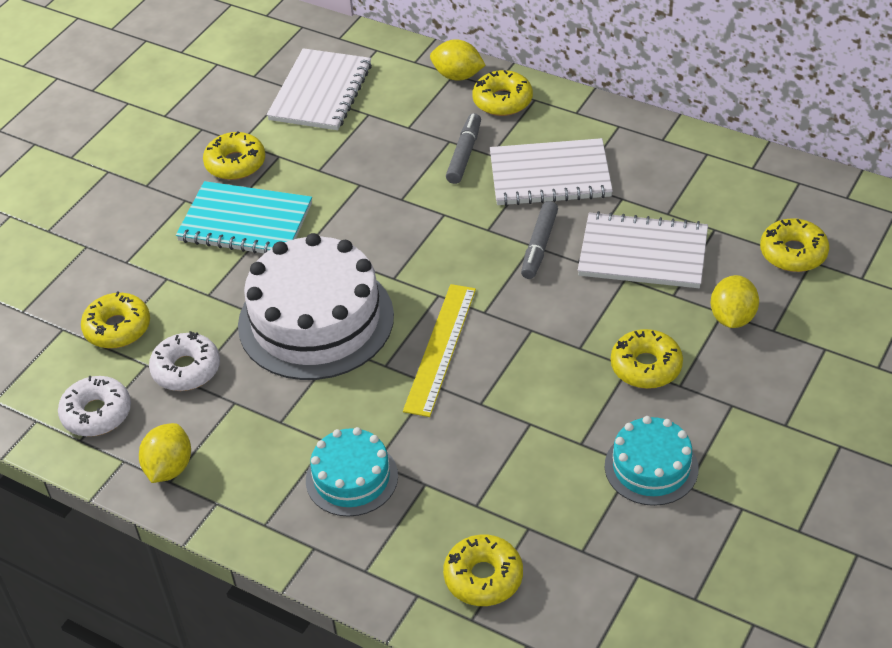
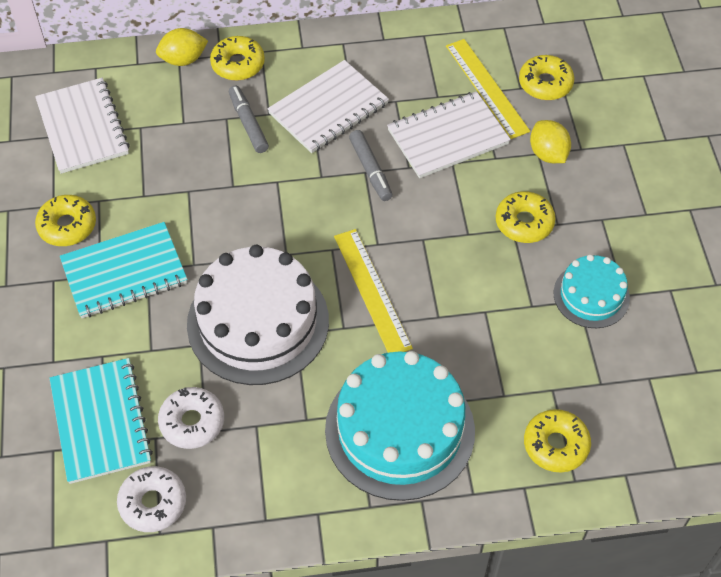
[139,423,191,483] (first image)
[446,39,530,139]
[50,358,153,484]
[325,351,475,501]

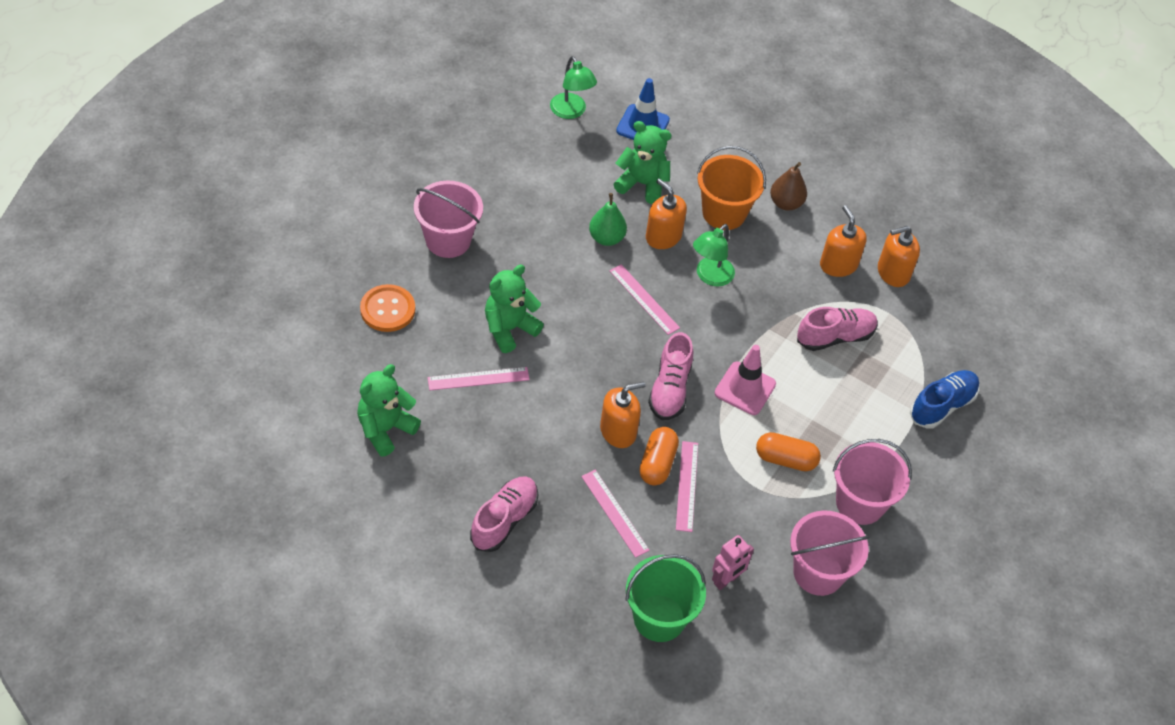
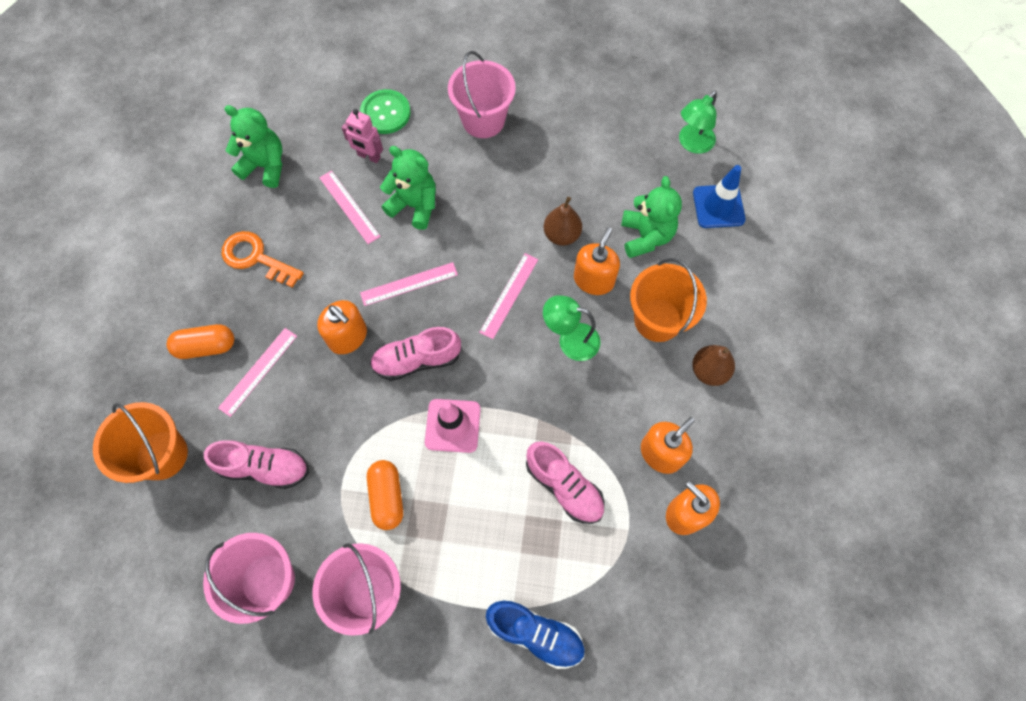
[221,231,304,288]
[204,440,309,489]
[167,324,234,359]
[360,262,458,306]
[342,109,383,163]
[360,89,411,134]
[544,197,582,246]
[93,402,188,483]

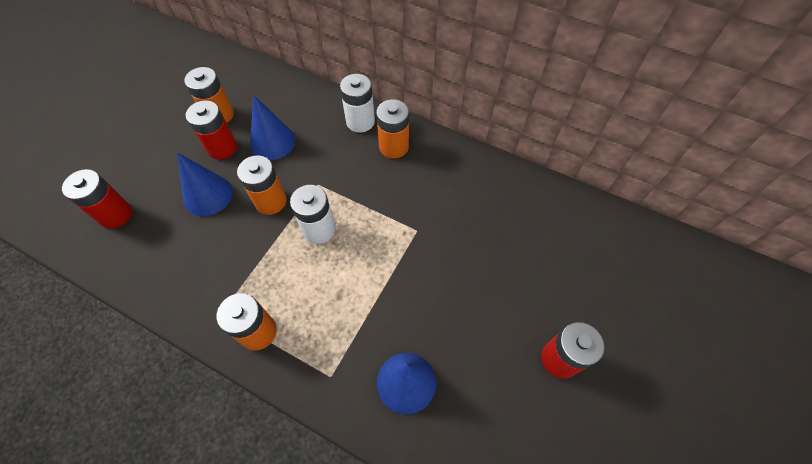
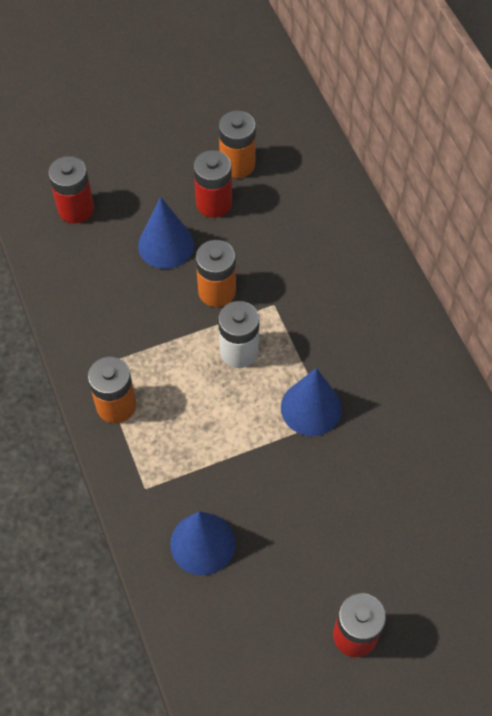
[340,74,375,133] (first image)
[376,99,409,159] (first image)
[281,368,342,436]

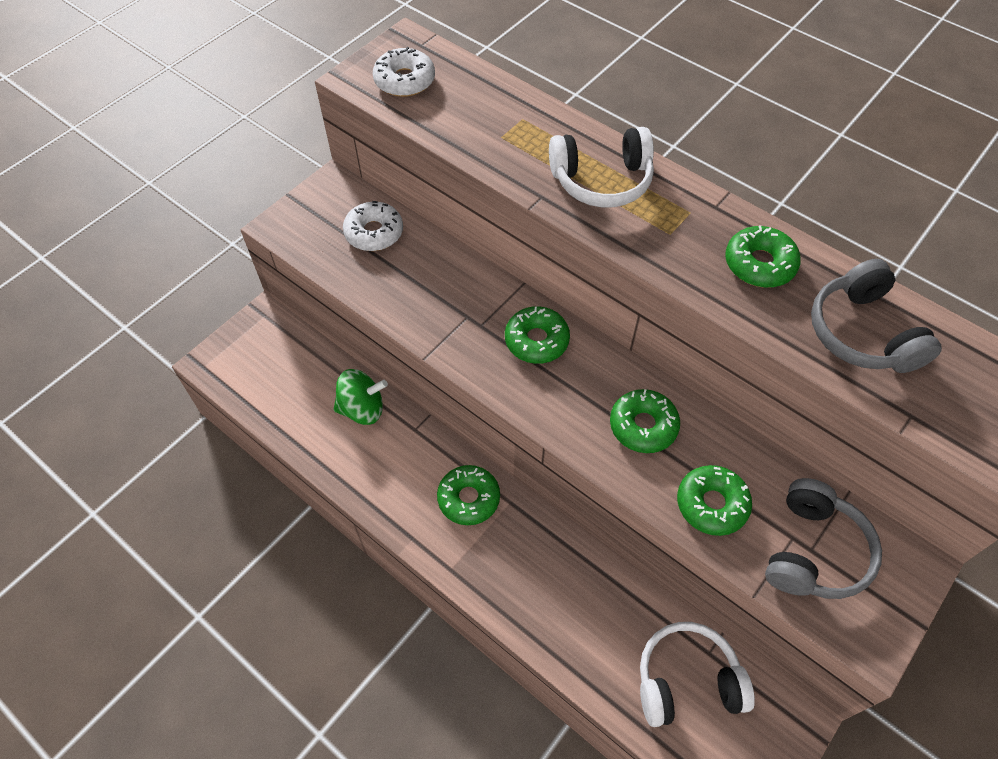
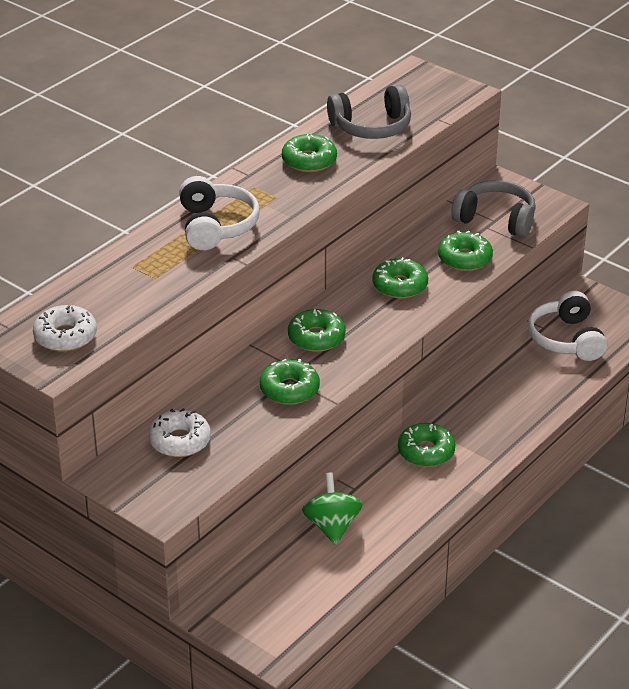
[260,359,320,405]

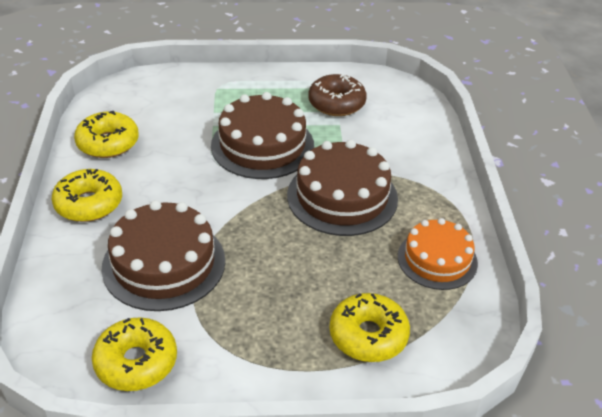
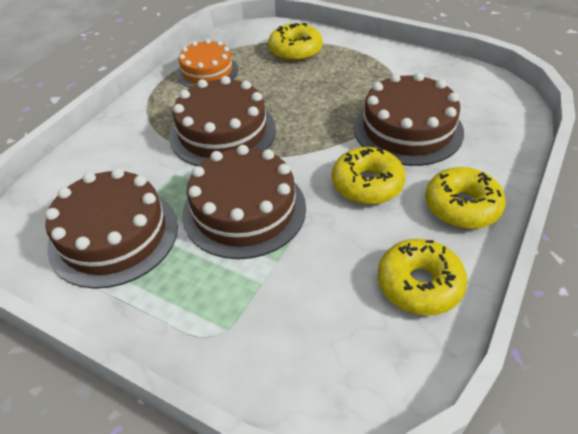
[332,147,406,204]
[45,168,178,289]

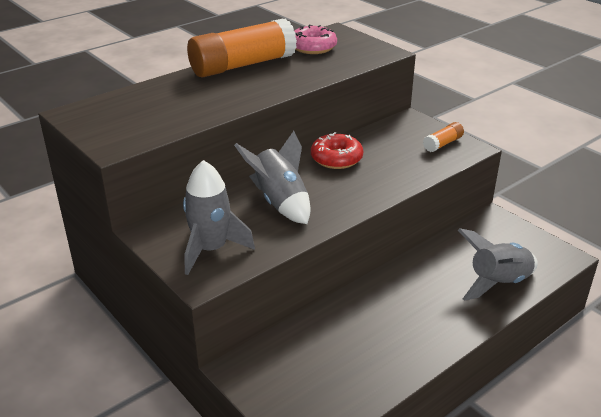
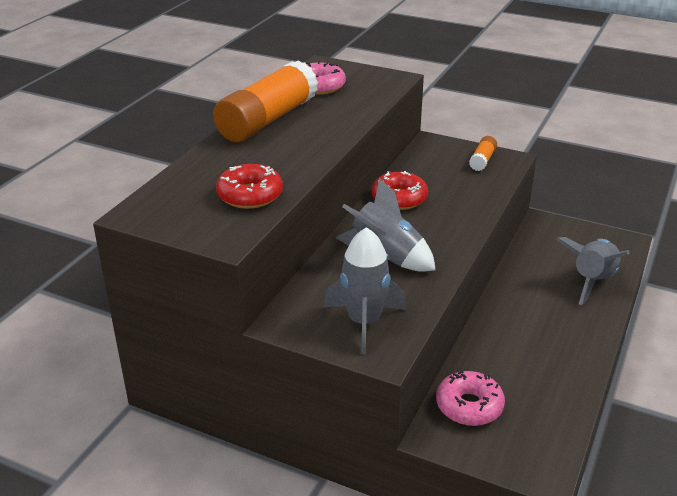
[216,164,283,209]
[436,371,505,426]

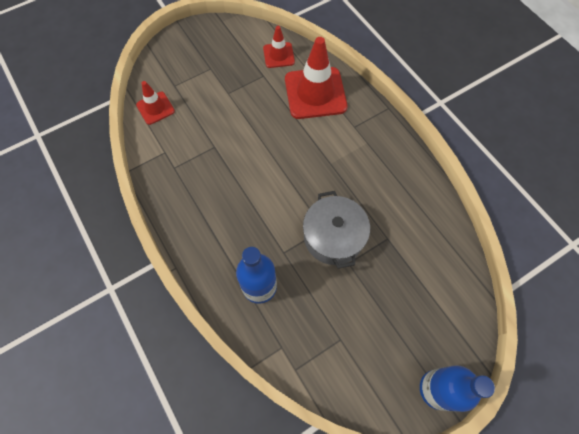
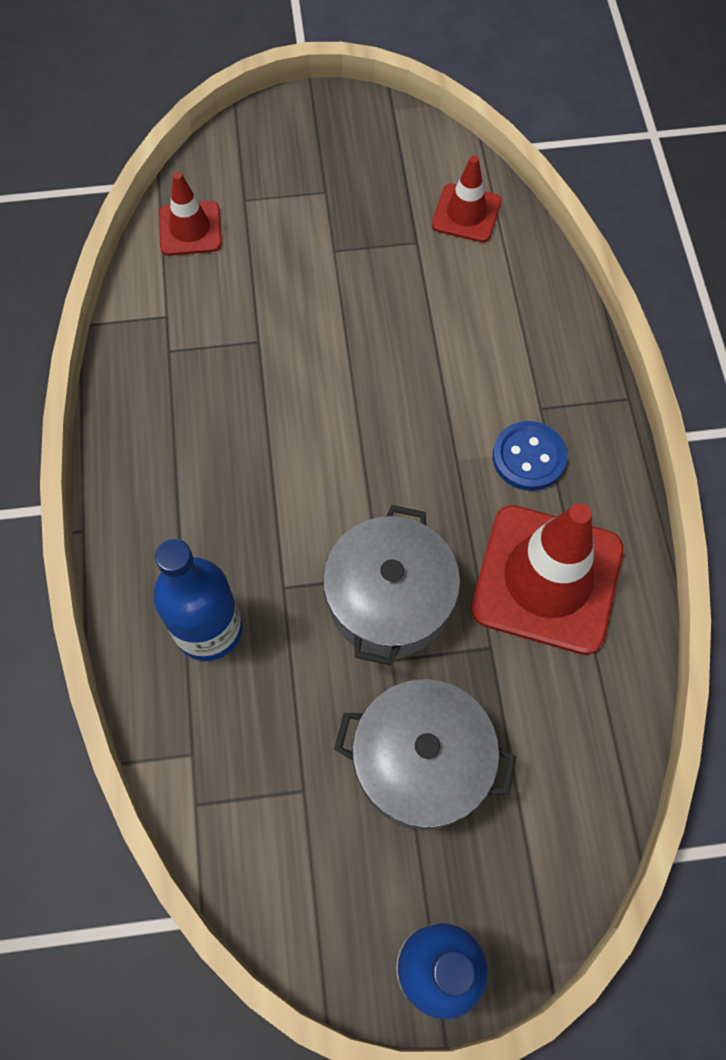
[334,679,516,830]
[493,421,567,491]
[471,503,624,655]

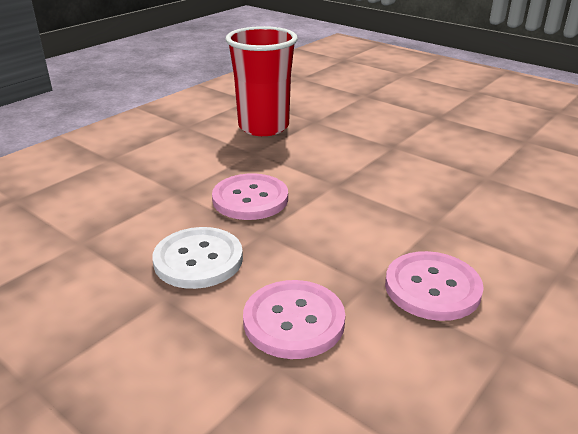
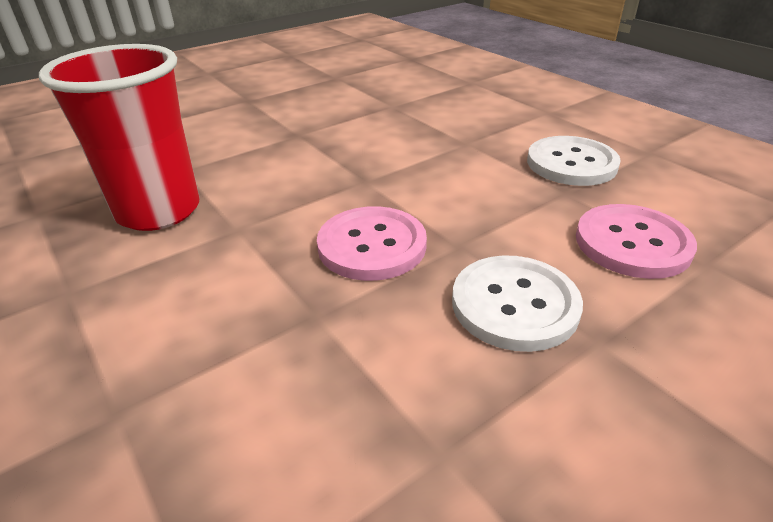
[527,136,621,186]

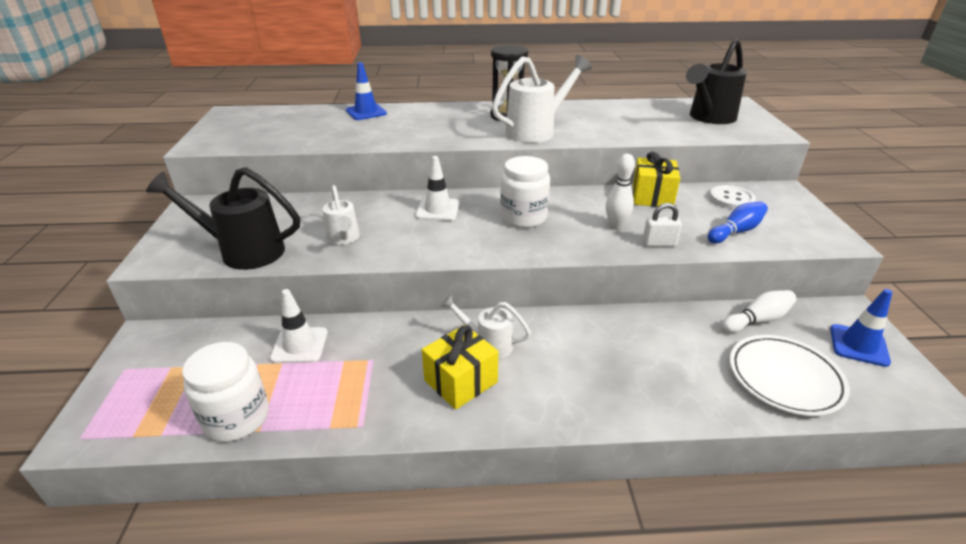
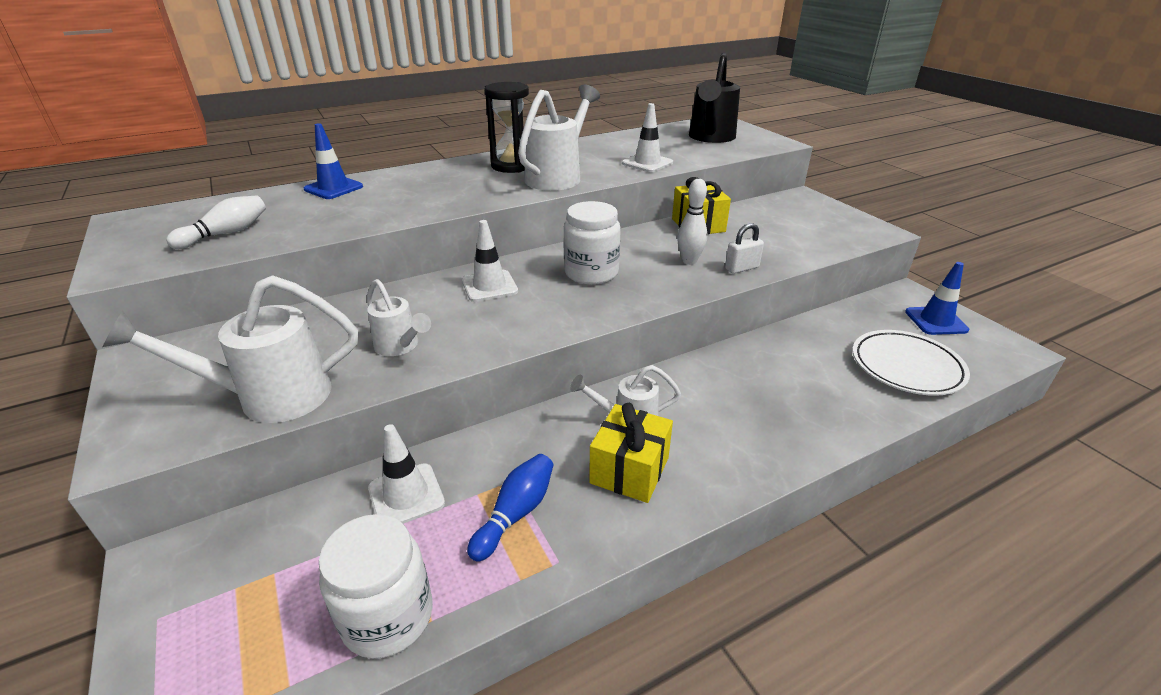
[709,185,756,209] (first image)
[622,103,673,172]
[467,454,553,562]
[166,195,266,249]
[102,275,358,423]

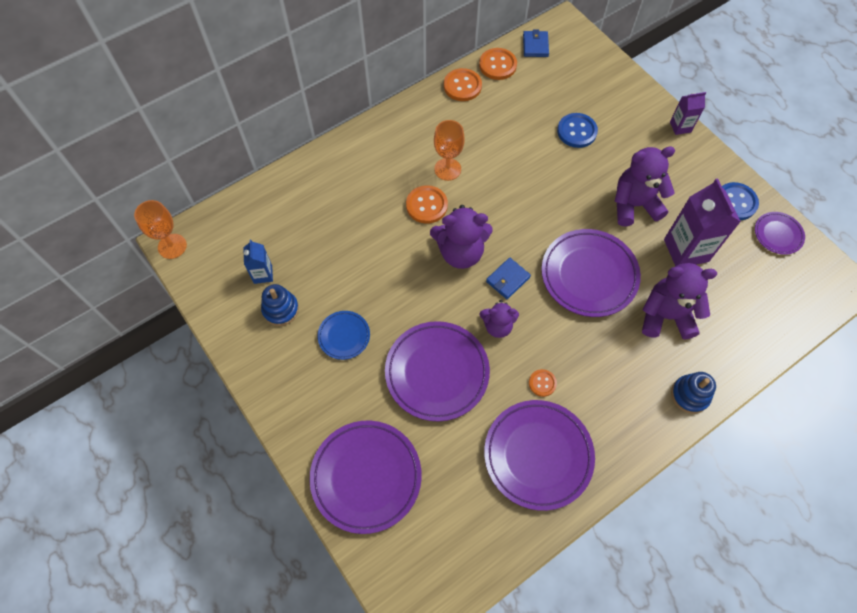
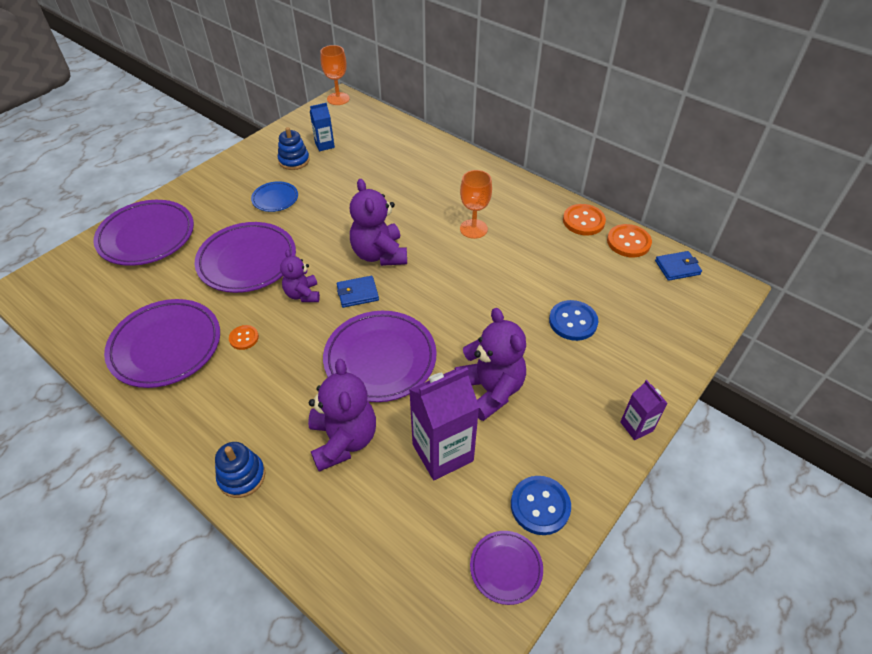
[406,185,448,224] (first image)
[337,276,379,308]

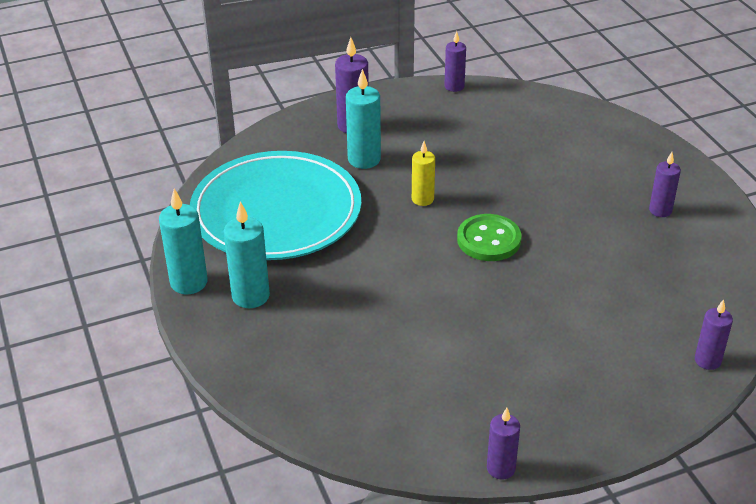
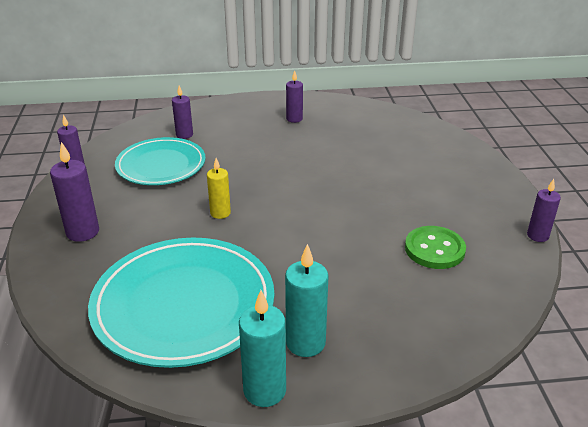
[346,69,381,169] (first image)
[115,137,206,185]
[405,226,466,269]
[172,85,193,139]

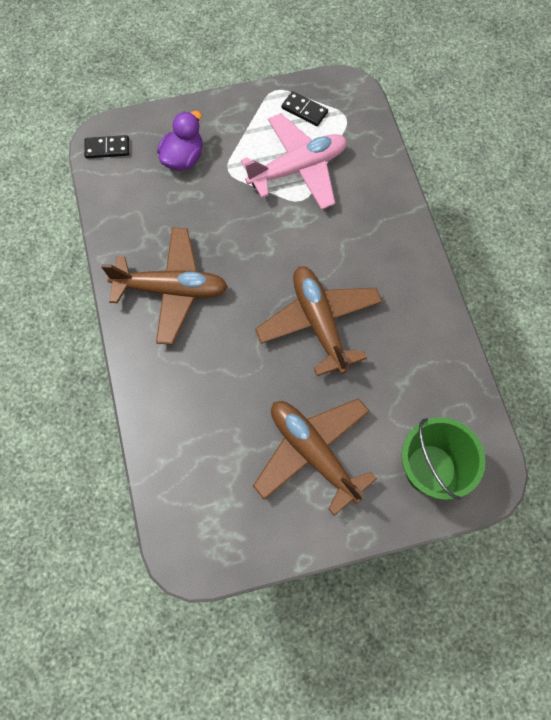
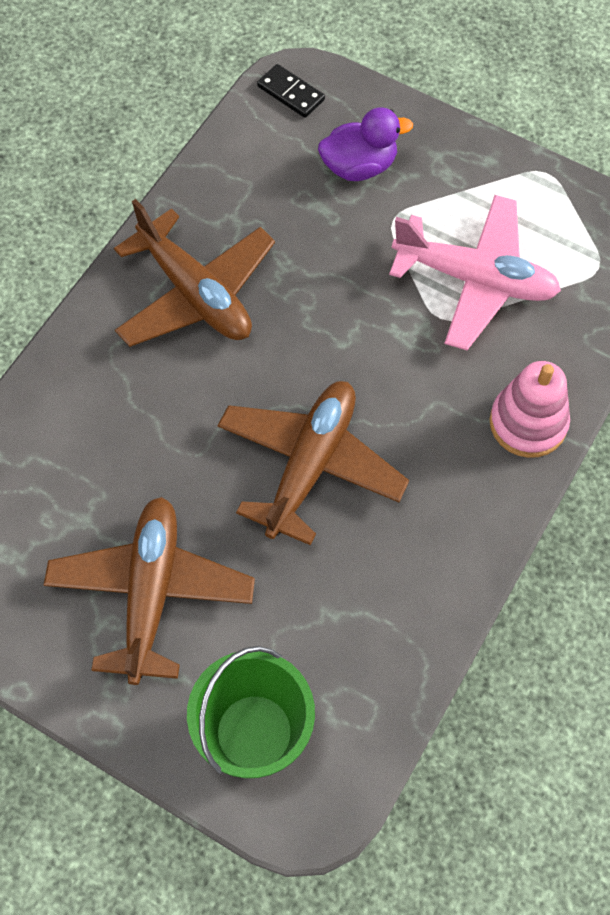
[281,91,328,126] (first image)
[490,361,570,458]

